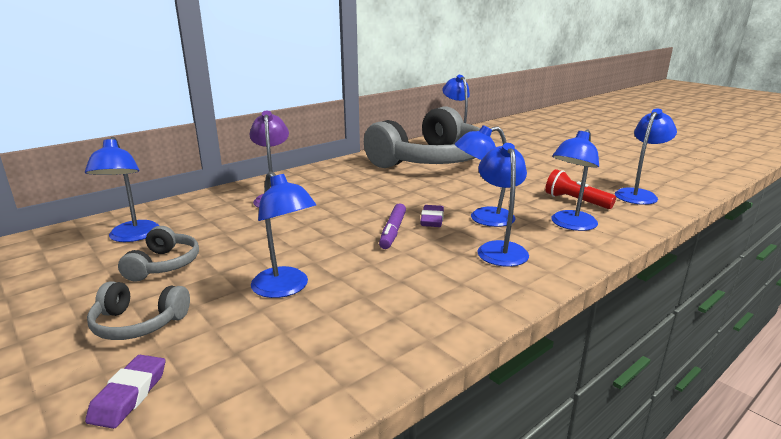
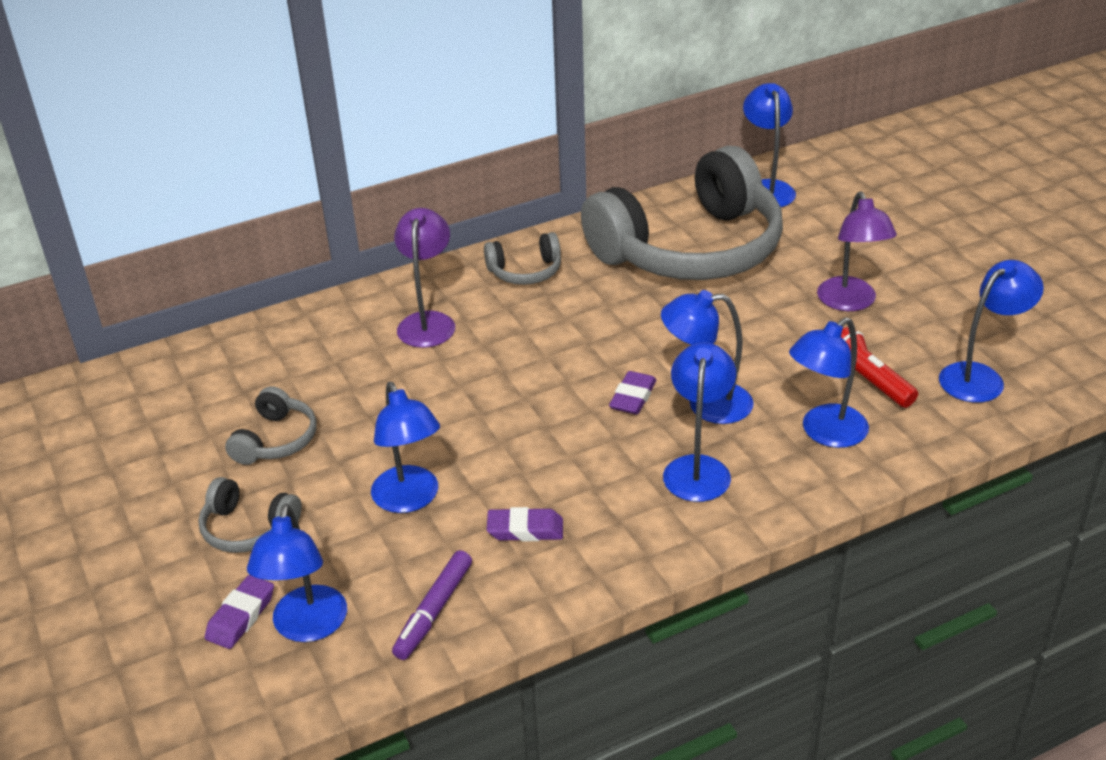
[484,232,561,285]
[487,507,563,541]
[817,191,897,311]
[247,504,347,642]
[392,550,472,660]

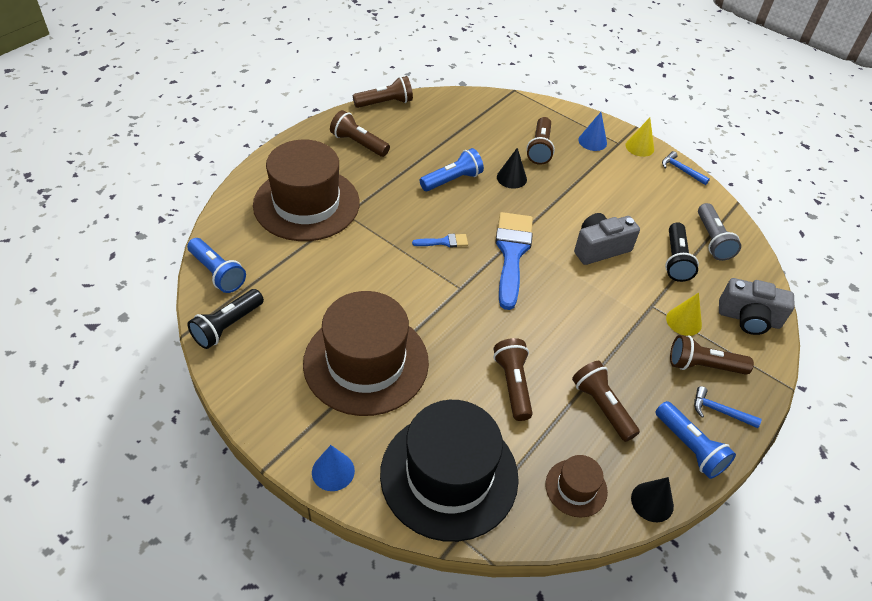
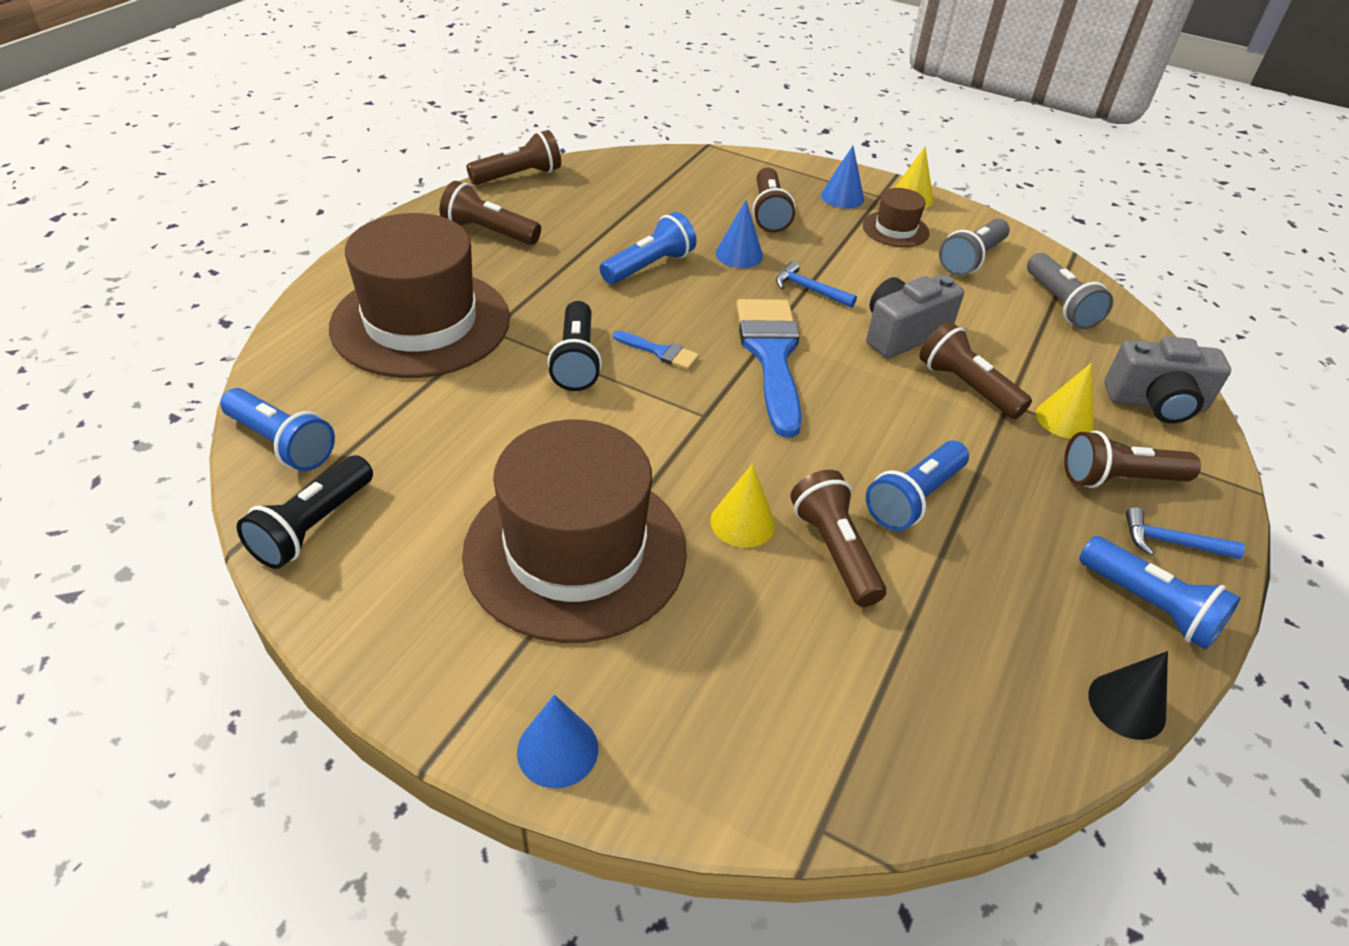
[380,400,519,542] (first image)
[710,464,775,548]
[866,441,969,531]
[939,218,1010,276]
[863,188,929,247]
[919,322,1032,419]
[776,261,857,308]
[548,301,602,391]
[716,200,763,268]
[613,331,699,370]

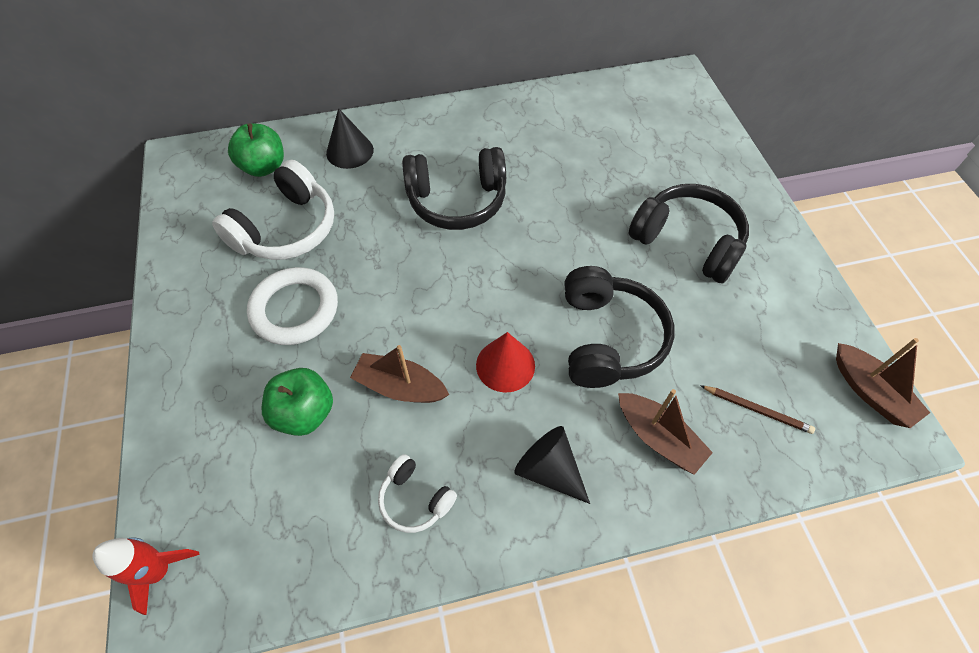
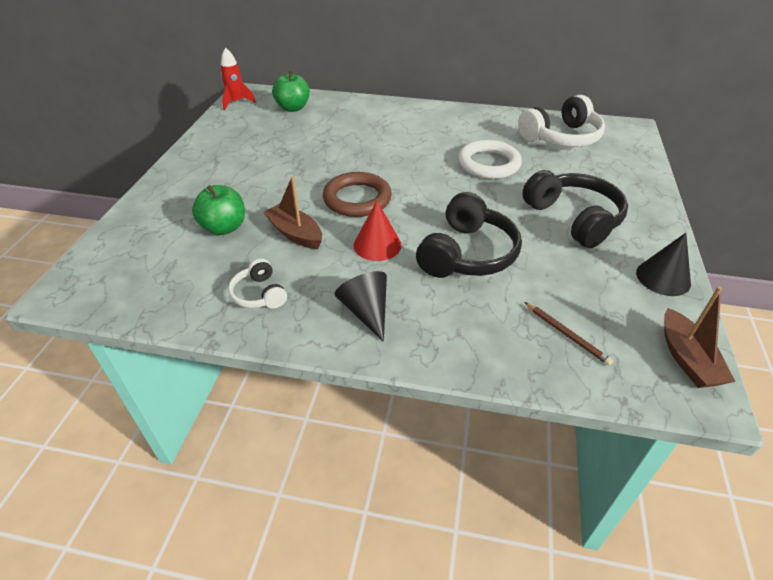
[402,147,506,230] (first image)
[618,389,713,475] (first image)
[323,172,392,217]
[221,47,256,110]
[518,95,605,147]
[458,140,522,179]
[636,233,691,296]

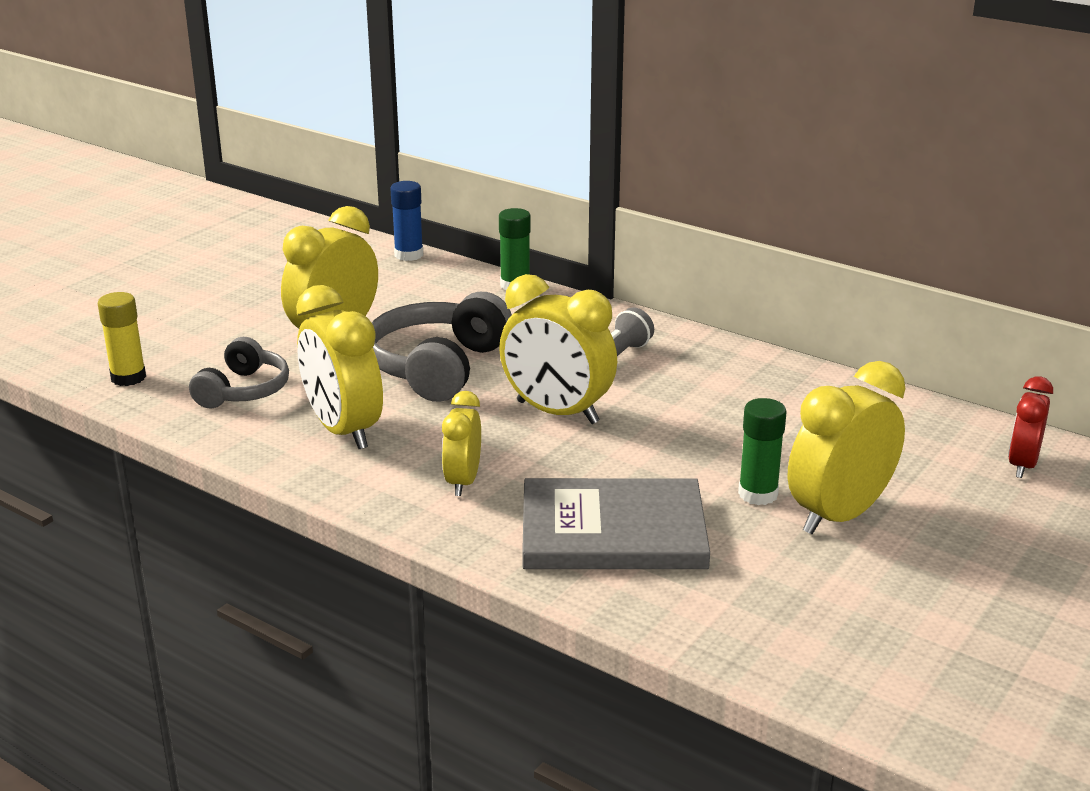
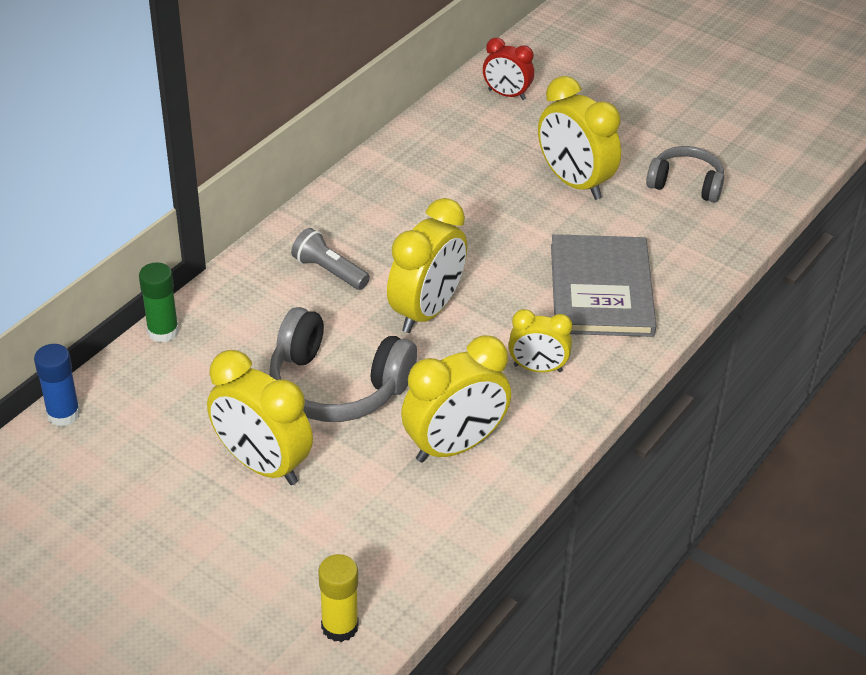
[738,398,787,505] (first image)
[646,146,724,202]

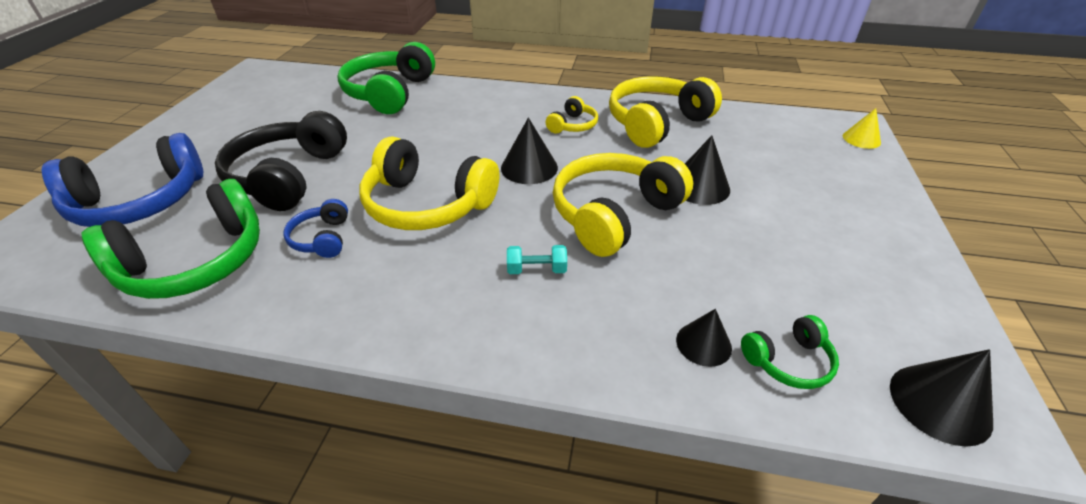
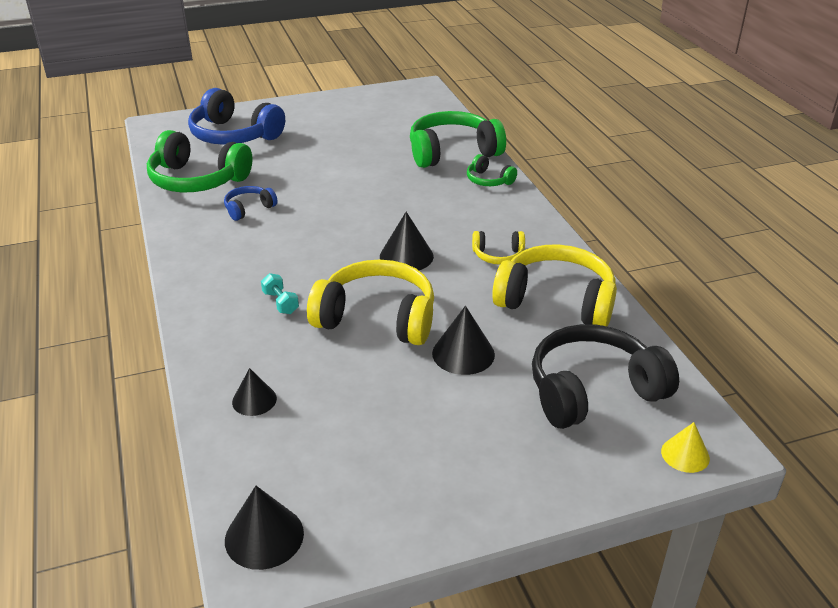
[359,136,499,230] (first image)
[532,324,679,429]
[467,154,517,186]

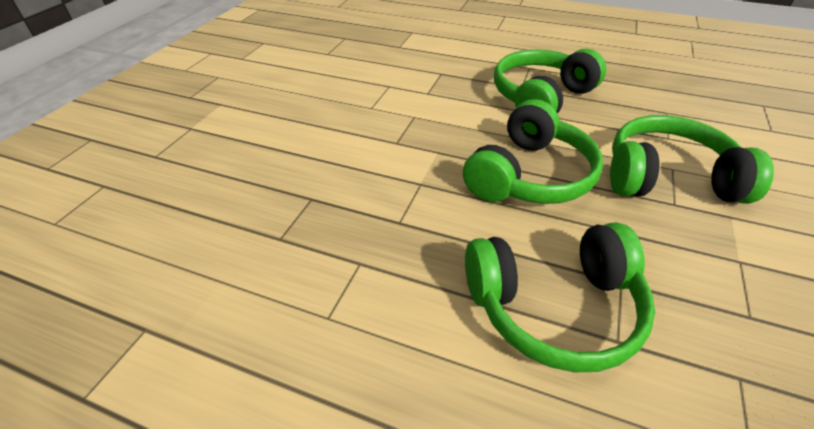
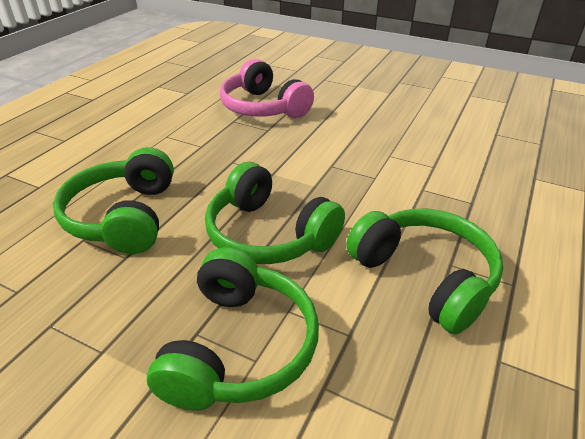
[220,59,314,118]

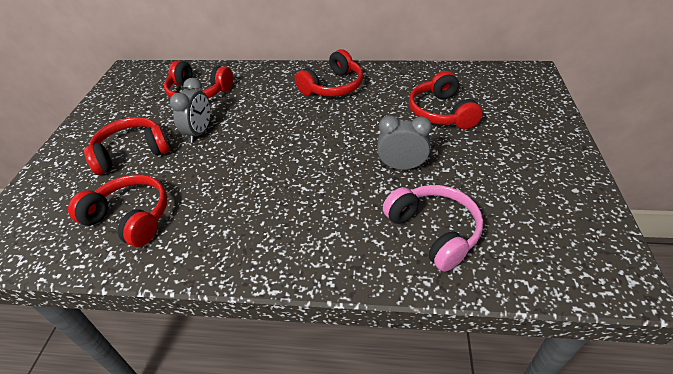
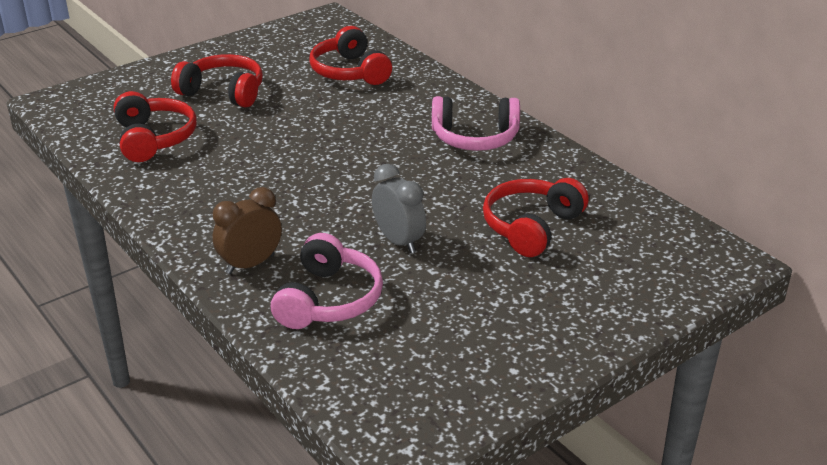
[170,78,211,143] (first image)
[213,187,282,274]
[432,96,520,151]

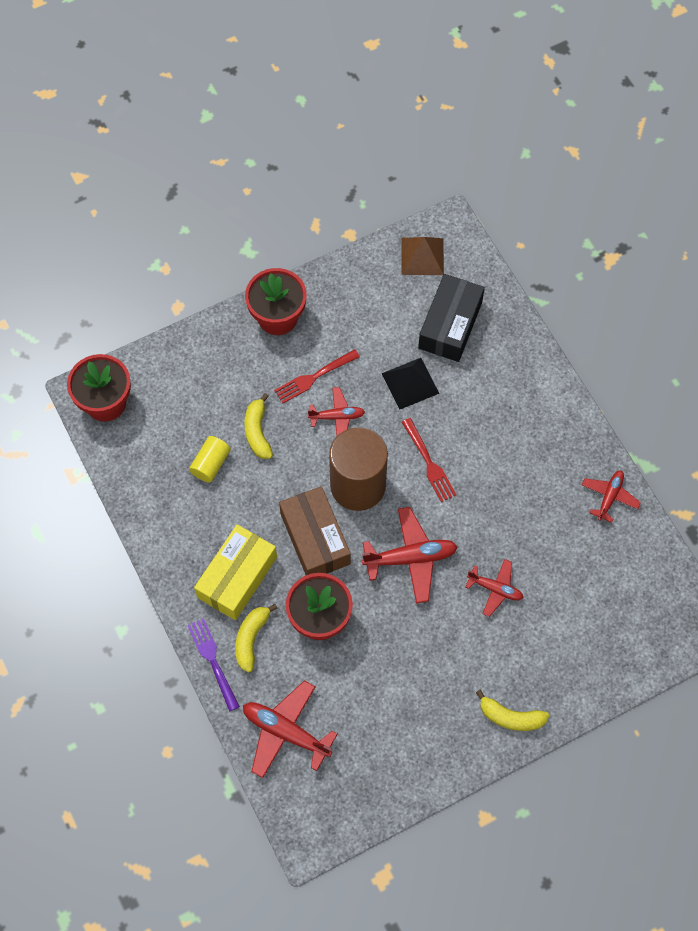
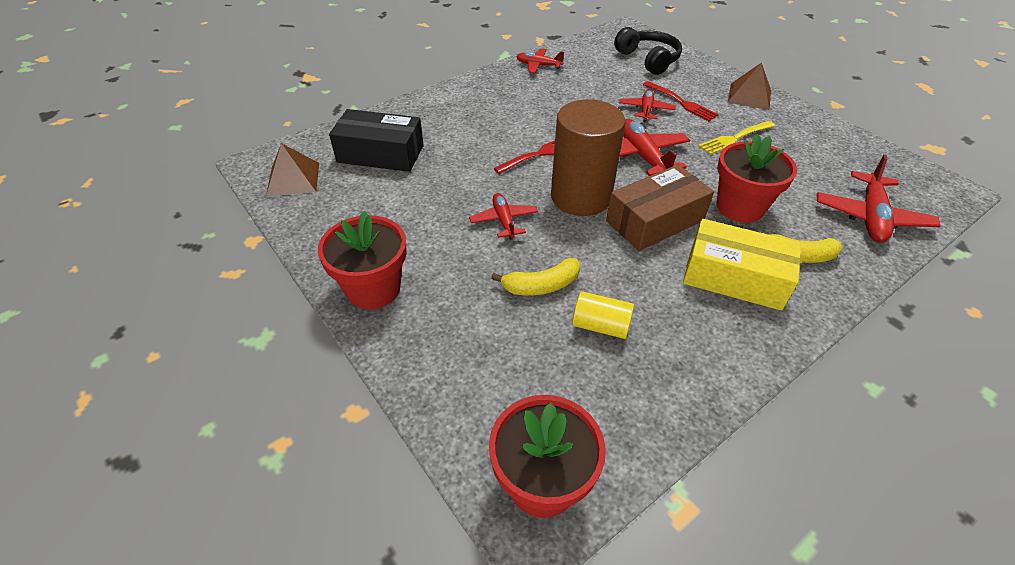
[187,618,240,712] (first image)
[381,358,440,410] (first image)
[614,27,682,75]
[698,121,775,155]
[643,81,719,121]
[727,62,771,110]

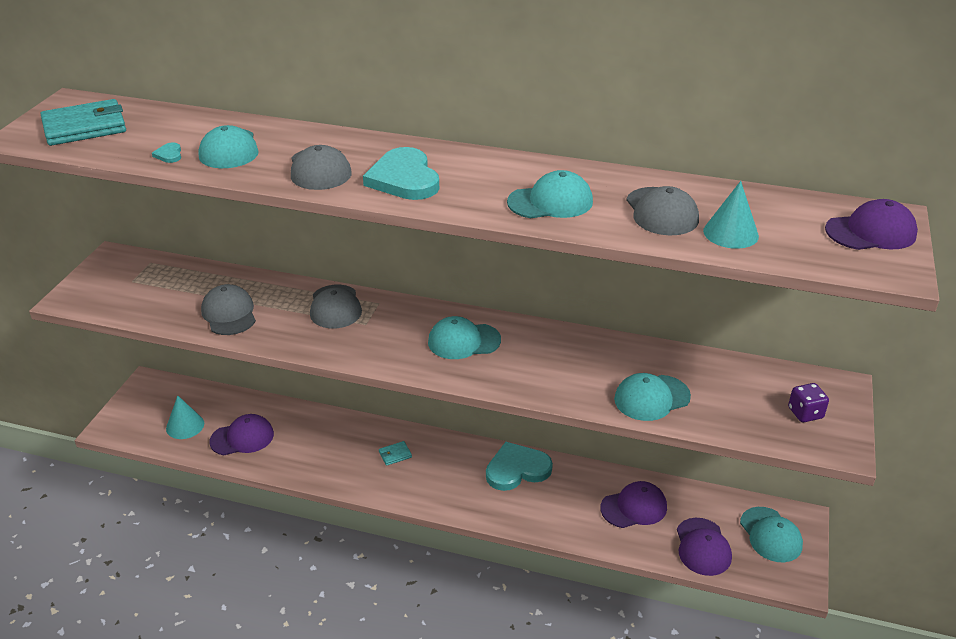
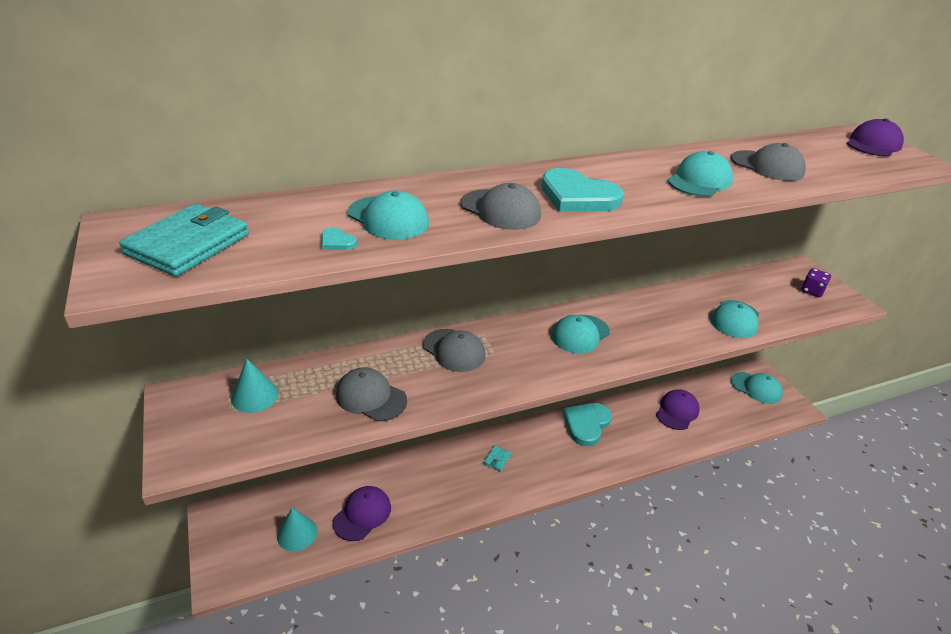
[677,518,732,576] (first image)
[231,359,279,413]

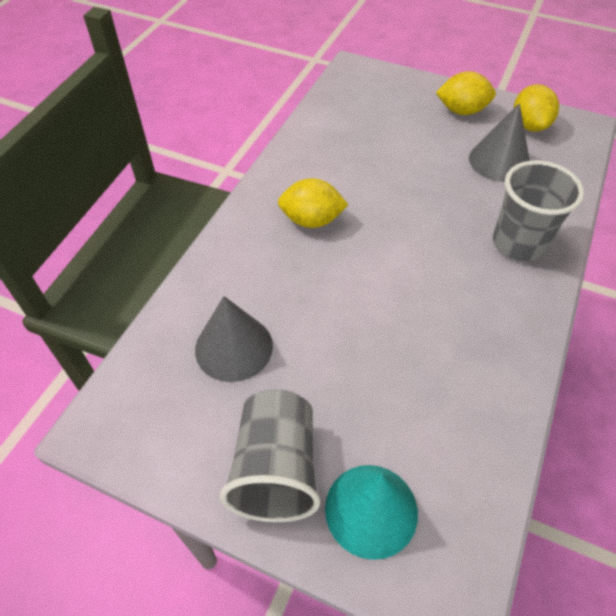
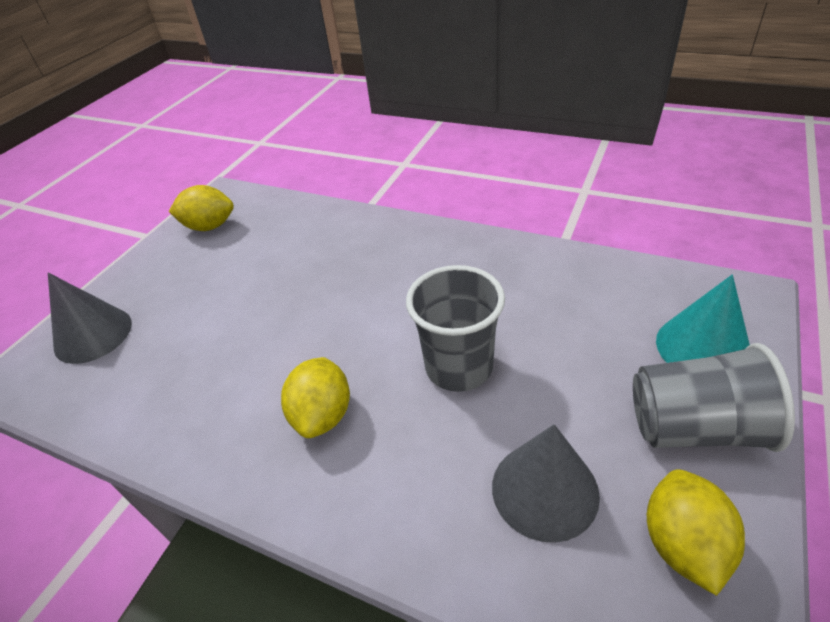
[647,469,745,596]
[48,273,132,364]
[406,265,505,392]

